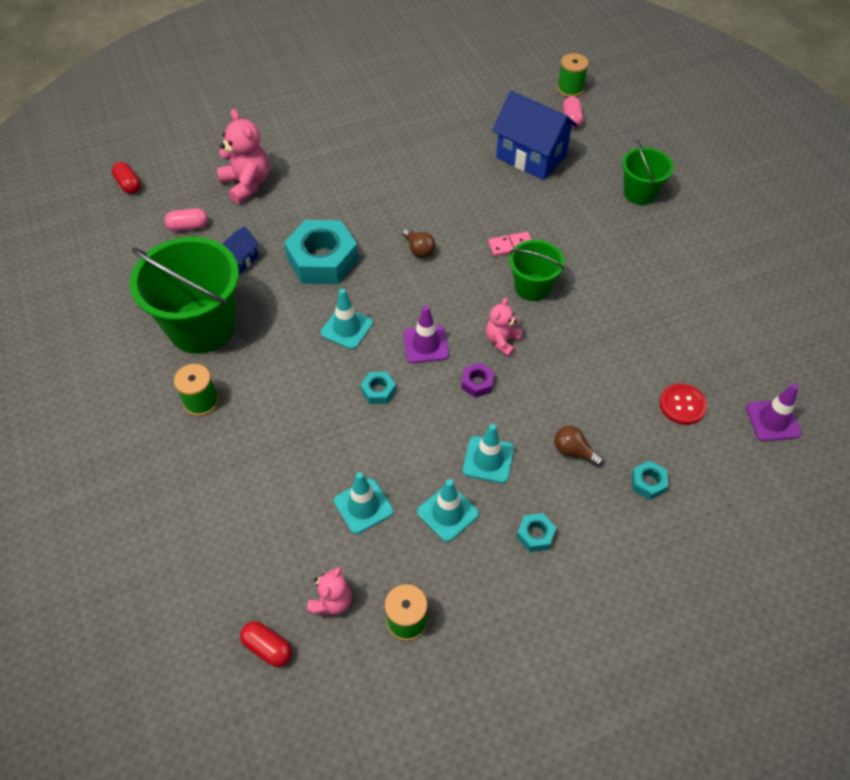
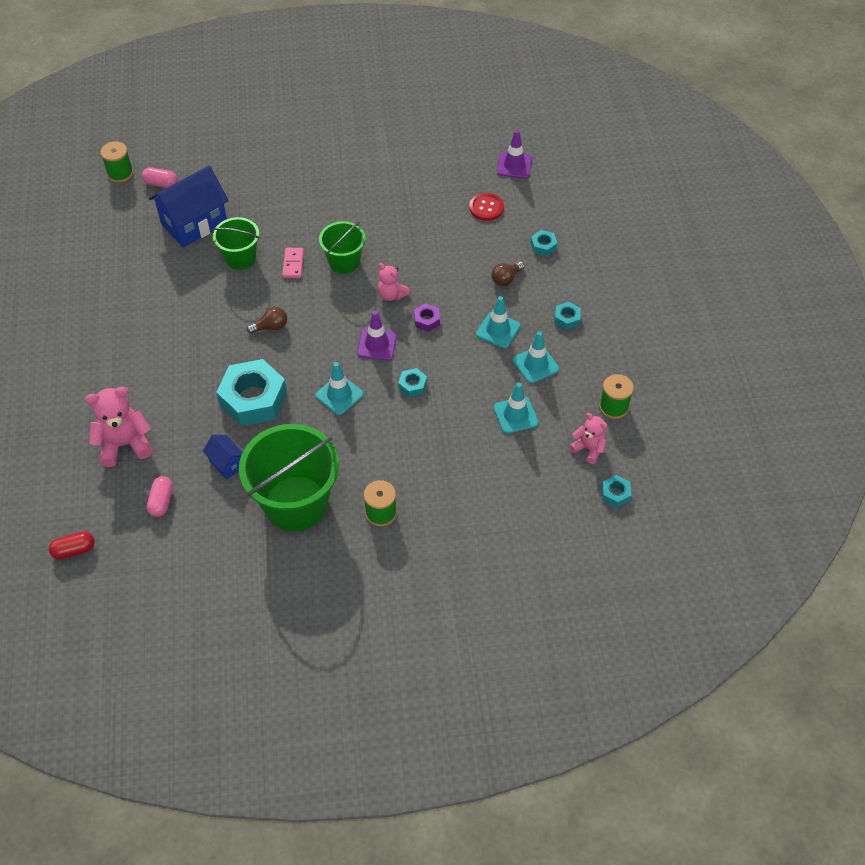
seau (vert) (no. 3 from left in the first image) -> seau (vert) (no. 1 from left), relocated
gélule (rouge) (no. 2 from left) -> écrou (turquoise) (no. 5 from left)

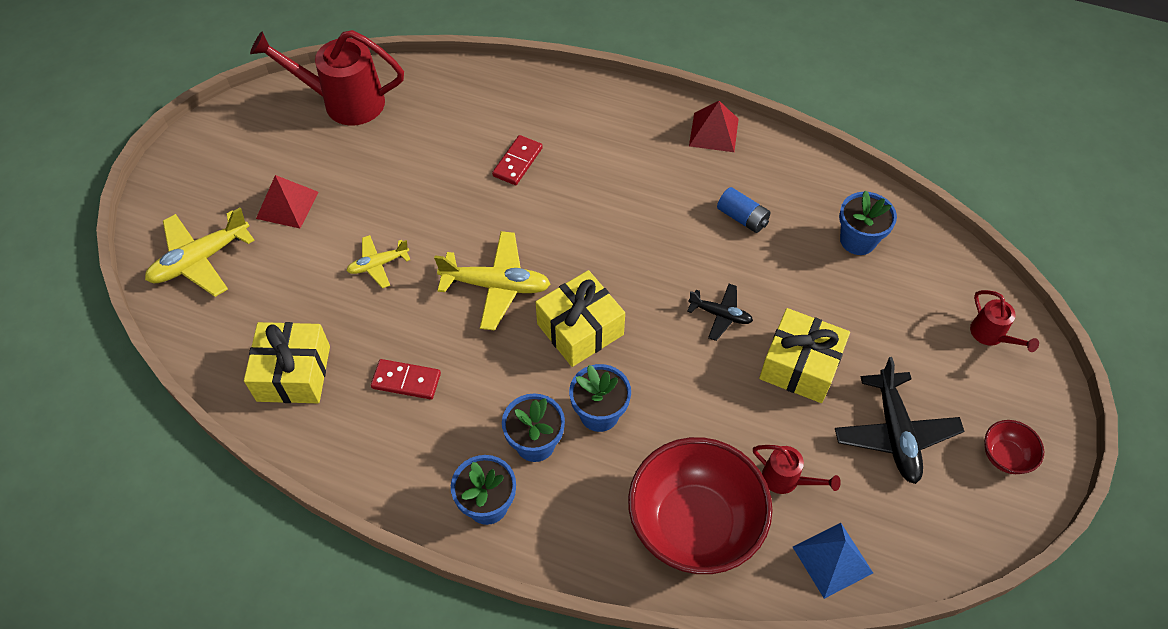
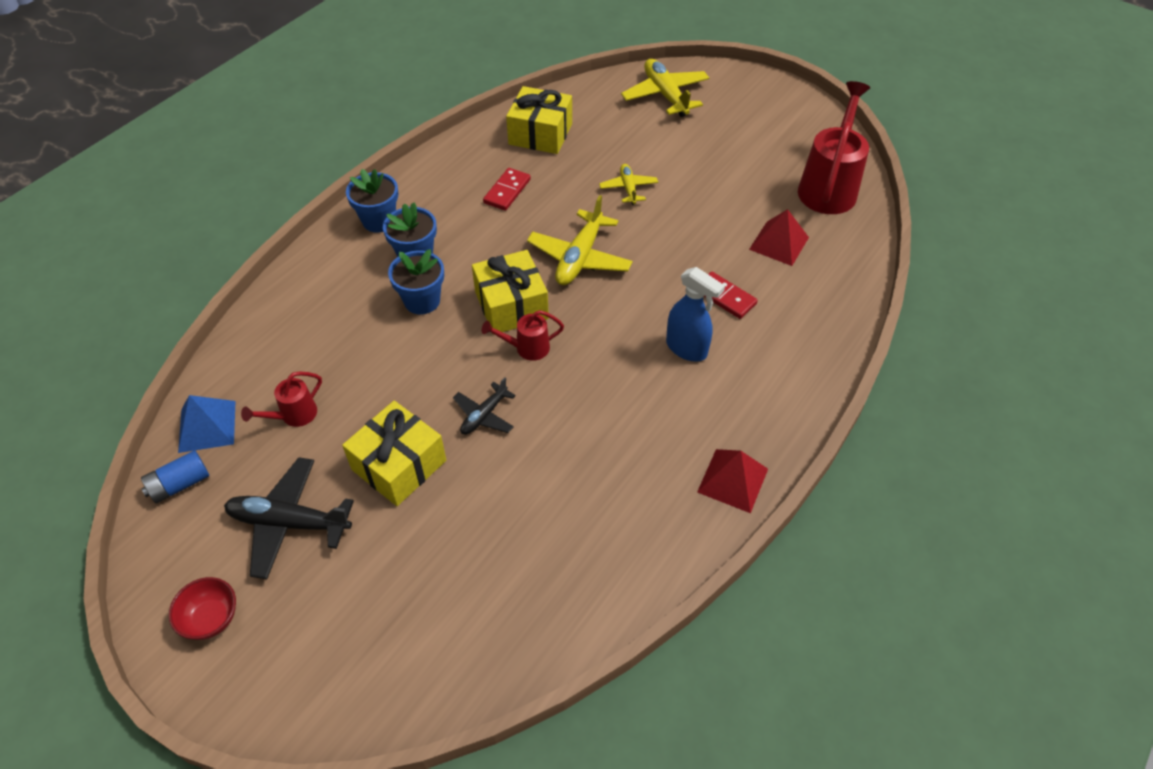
pile (bleu), relocated
arrosoir (rouge) (no. 3 from left in the first image) -> arrosoir (rouge) (no. 2 from left), relocated
none -> vaporisateur (bleu)
pyramide (rouge) (no. 1 from left in the first image) -> pyramide (rouge) (no. 2 from left), relocated
bol (rouge) (no. 1 from left) -> none
pot de fleurs (bleu) (no. 4 from left) -> none

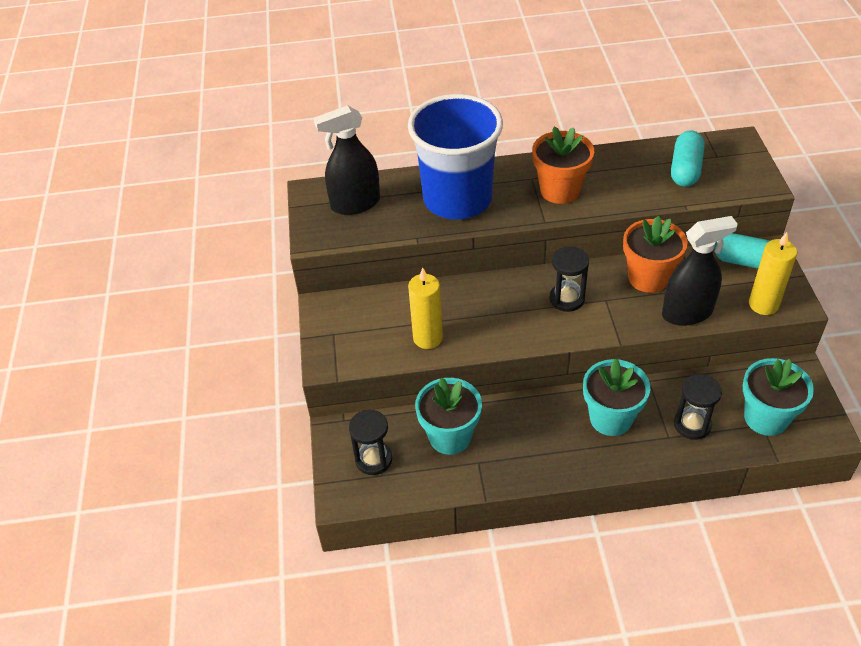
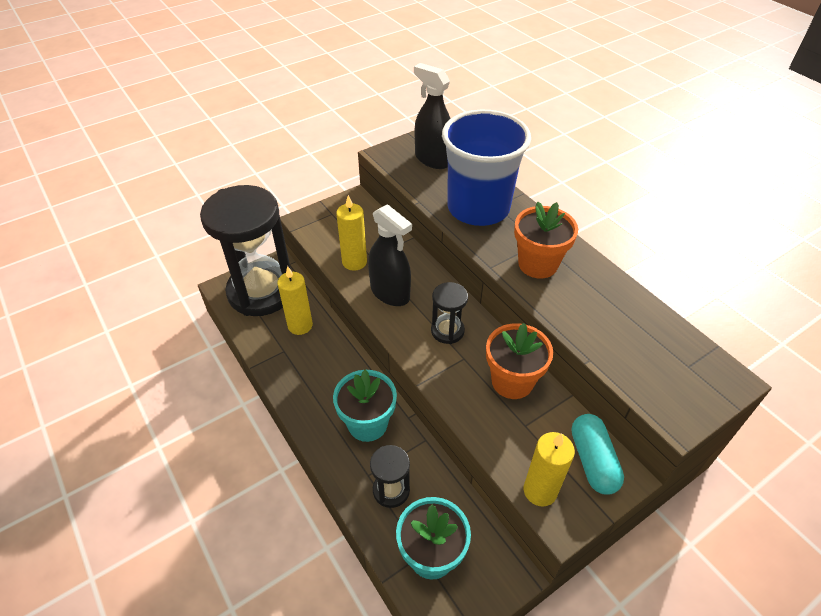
sablier (noir) (no. 1 from left), x2.32
pot de fleurs (turquoise) (no. 1 from left) -> bougie (jaune) (no. 1 from left)
vaporisateur (noir) (no. 2 from left in the first image) -> vaporisateur (noir) (no. 1 from left), relocated
gélule (turquoise) (no. 1 from left) -> none

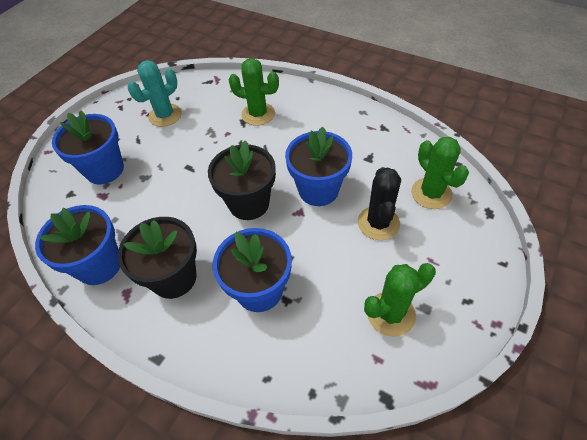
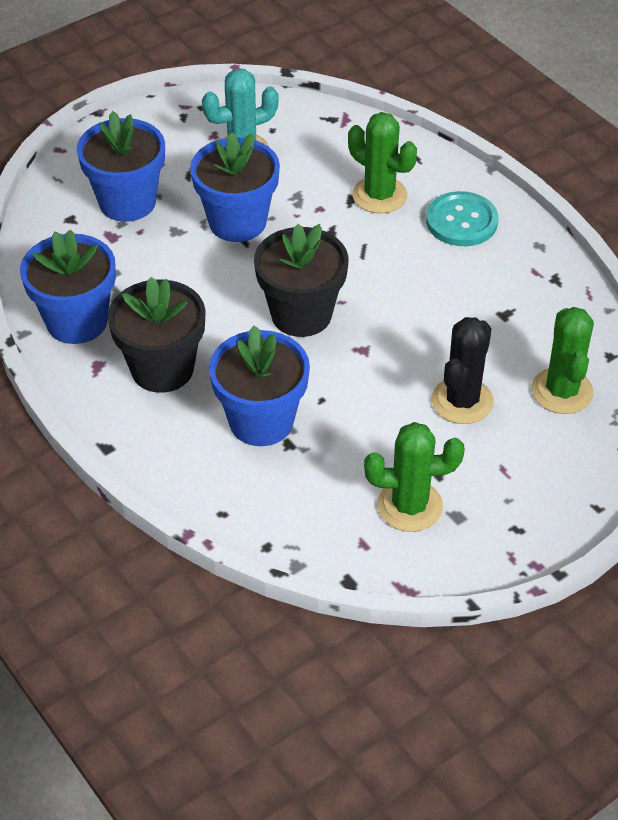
pot de fleurs (bleu) (no. 4 from left in the first image) -> pot de fleurs (bleu) (no. 3 from left), relocated
none -> bouton (turquoise)

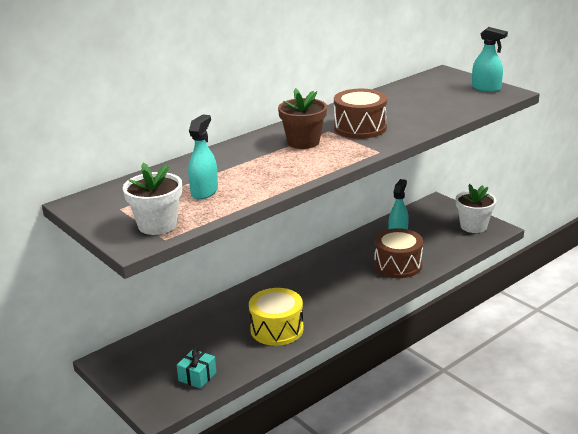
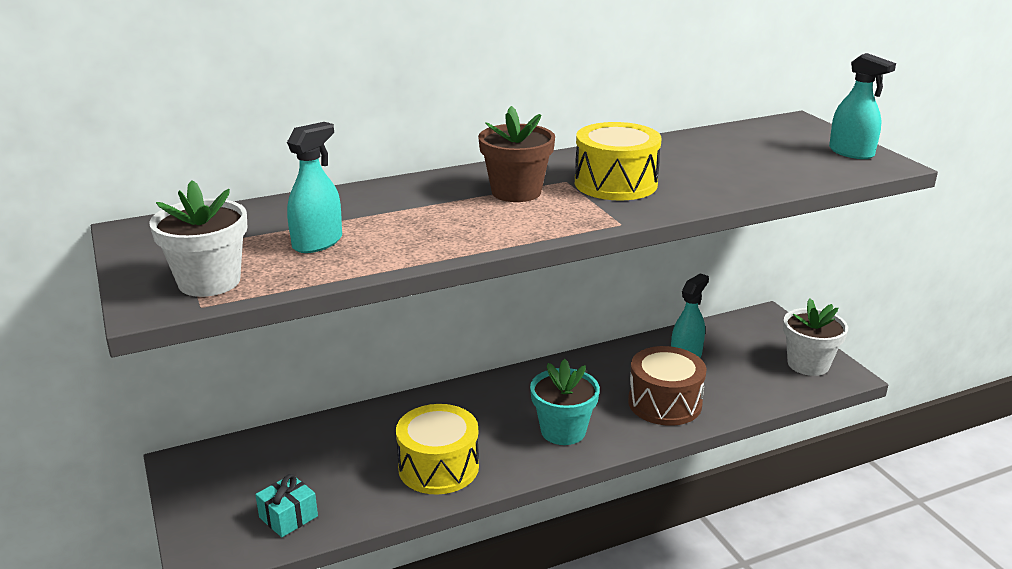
none -> pot de fleurs (turquoise)
tambour (marron) (no. 1 from left) -> tambour (jaune) (no. 2 from left)

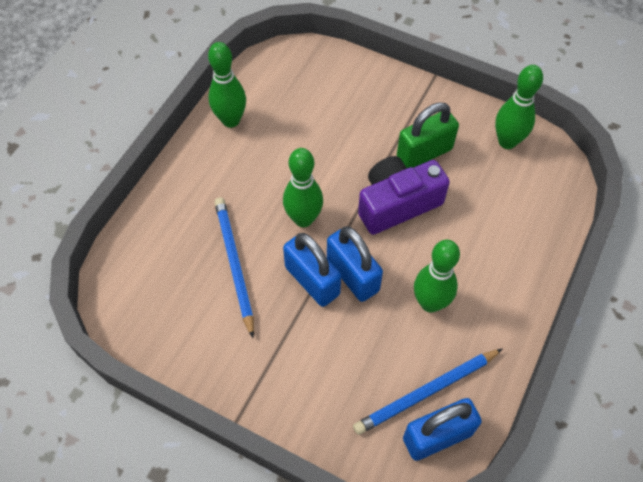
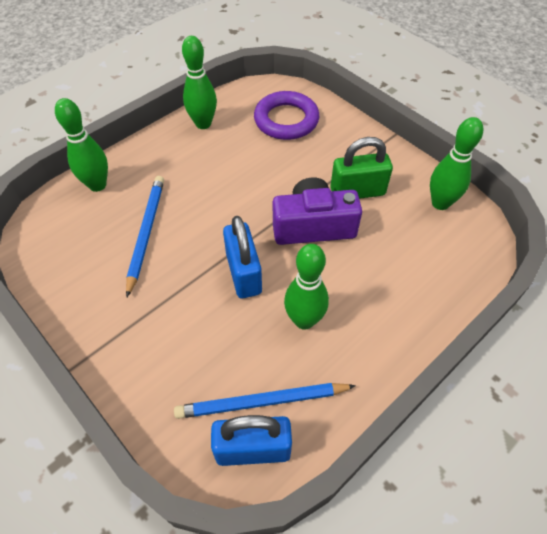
quille (vert) (no. 2 from left in the first image) -> quille (vert) (no. 1 from left), relocated
none -> anneau (violet)
cadenas (bleu) (no. 1 from left) -> none

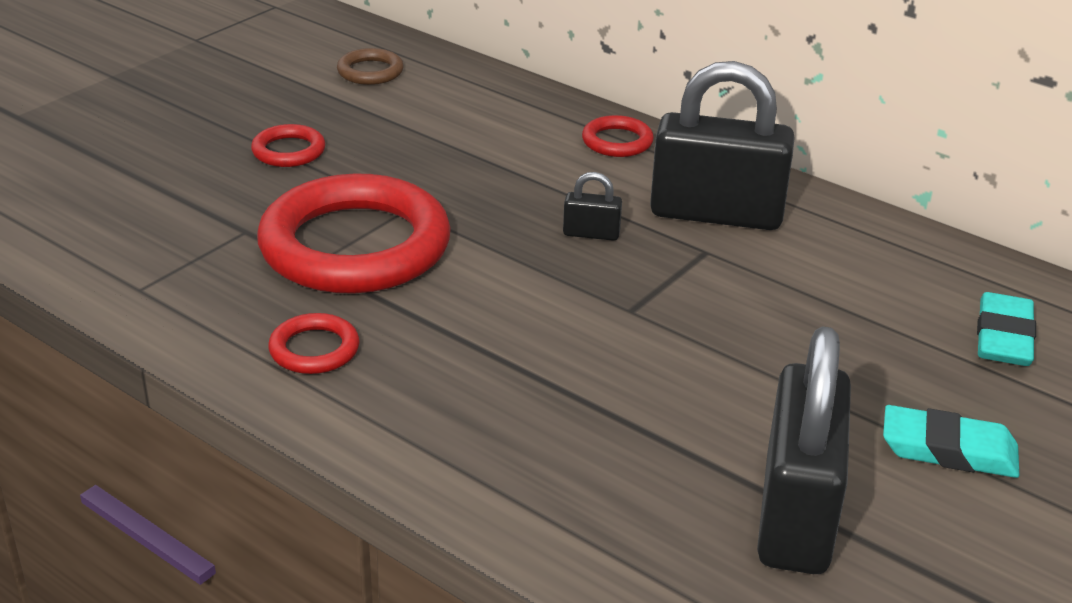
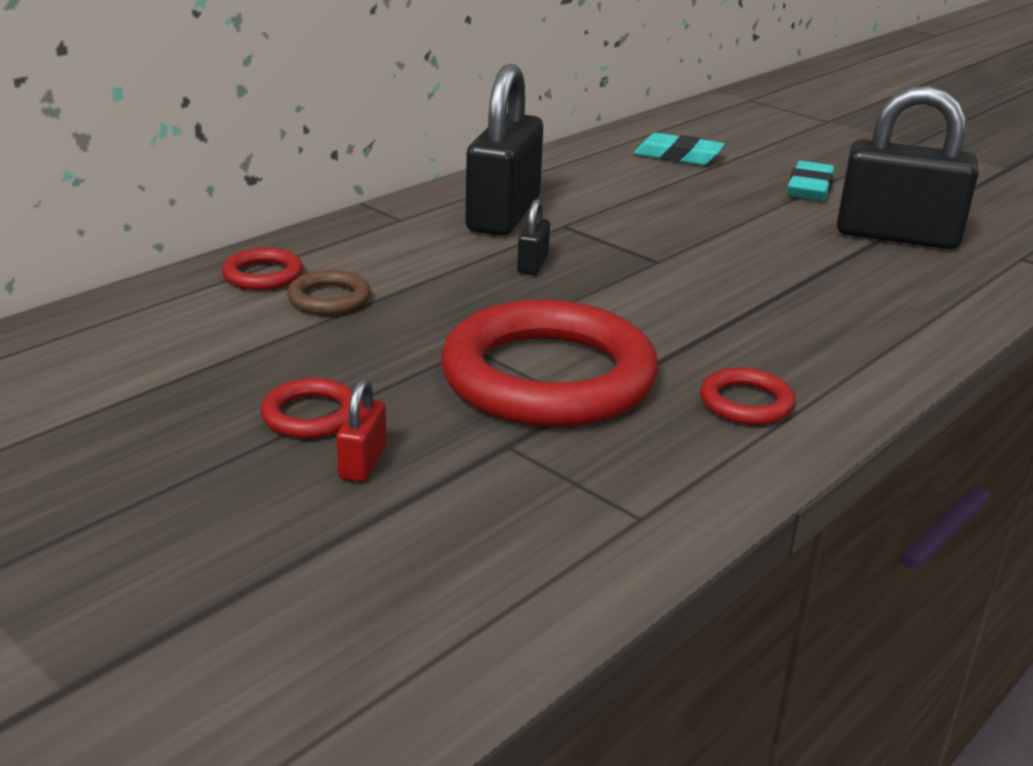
anneau (rouge) (no. 4 from left in the first image) -> anneau (rouge) (no. 1 from left), relocated
anneau (marron), relocated
none -> cadenas (rouge)

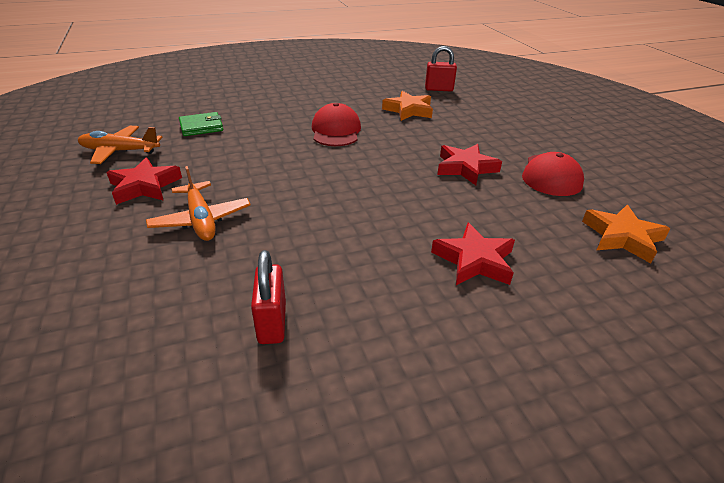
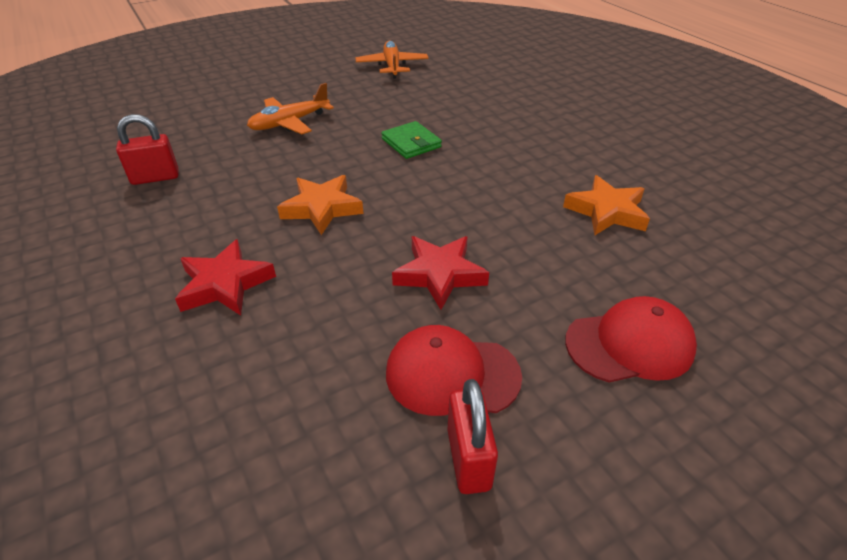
étoile (orange) (no. 2 from left in the first image) -> étoile (orange) (no. 1 from left), relocated
portefeuille (vert), relocated
cadenas (rouge) (no. 2 from left), relocated
casquette (rouge) (no. 1 from left in the first image) -> casquette (rouge) (no. 2 from left), relocated
étoile (rouge) (no. 1 from left) -> none

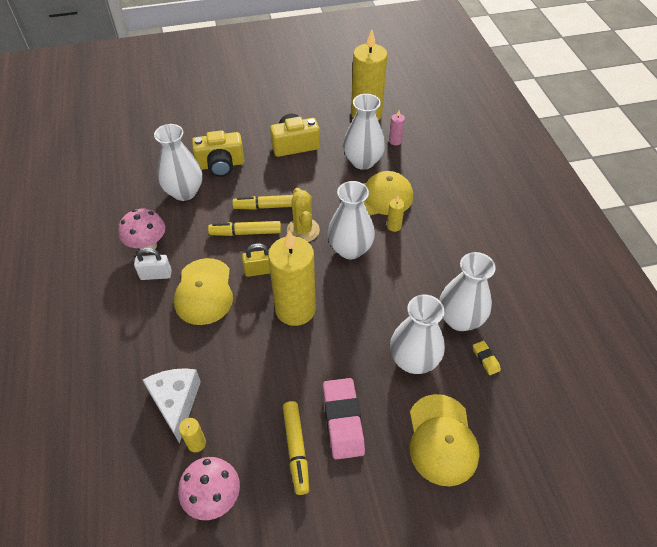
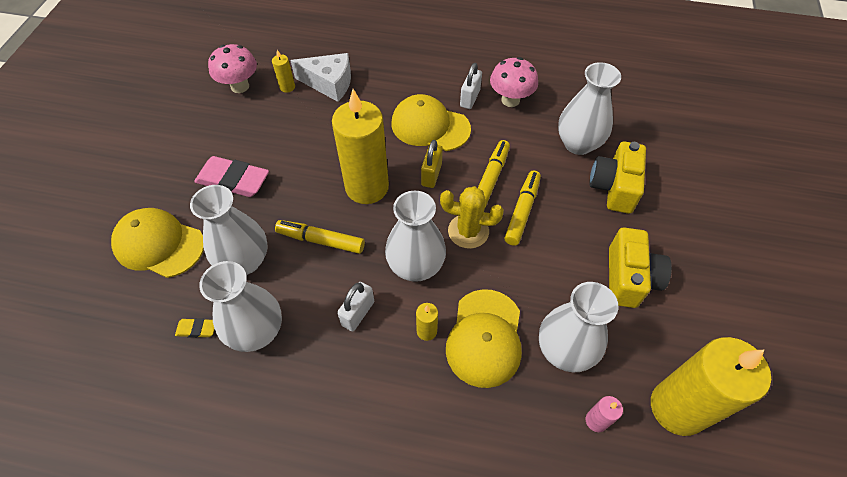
feutre (jaune) (no. 3 from left in the first image) -> feutre (jaune) (no. 1 from left), relocated
none -> cadenas (blanc) (no. 1 from left)

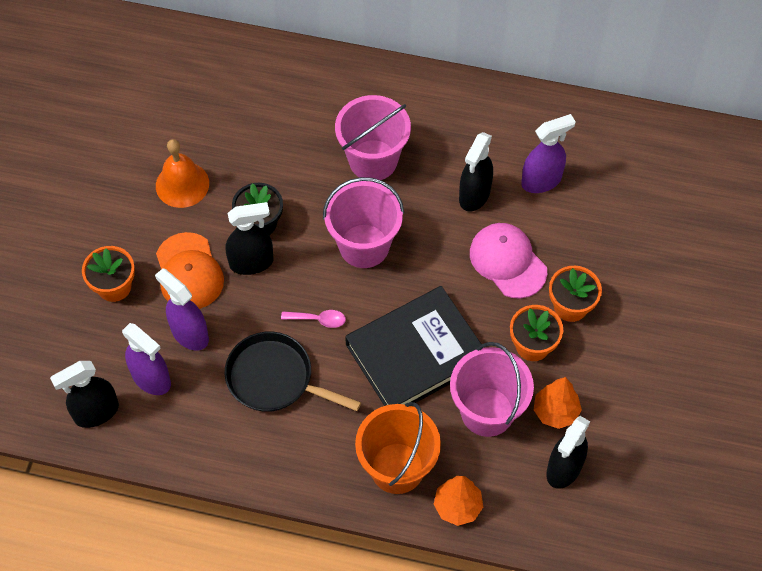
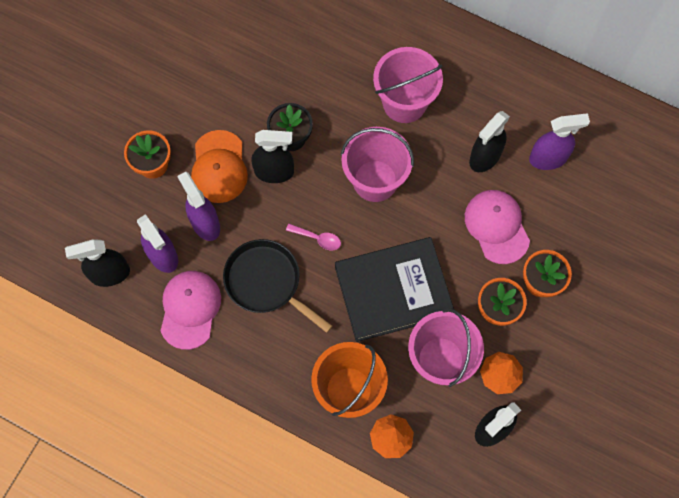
none -> casquette (rose) (no. 1 from left)
cloche (orange) -> none

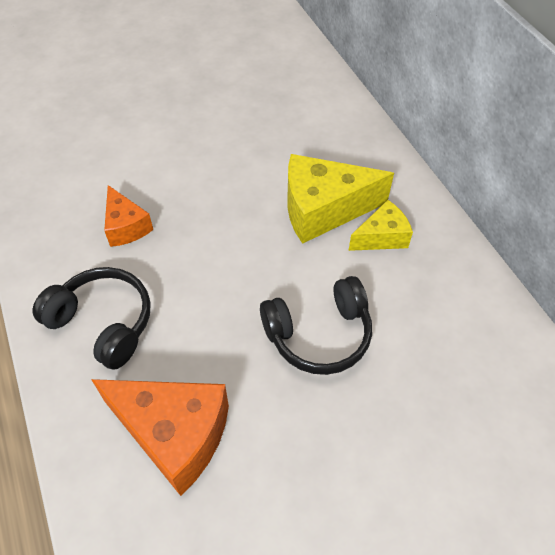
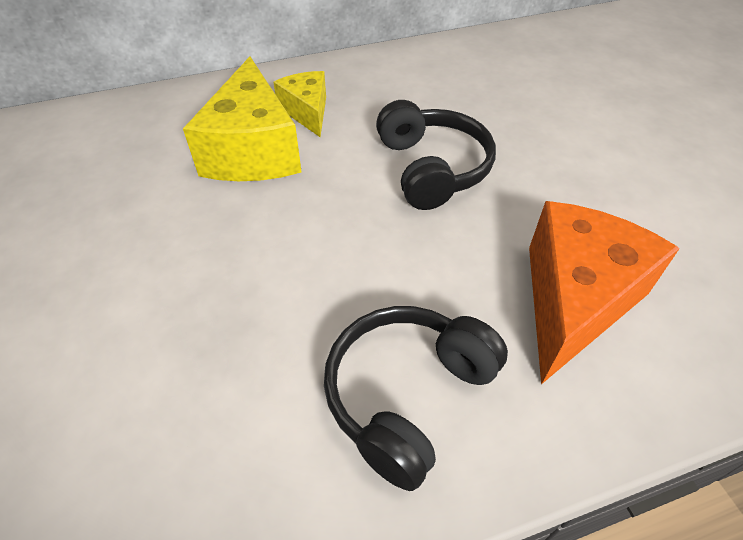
fromage (orange) (no. 1 from left) -> none

